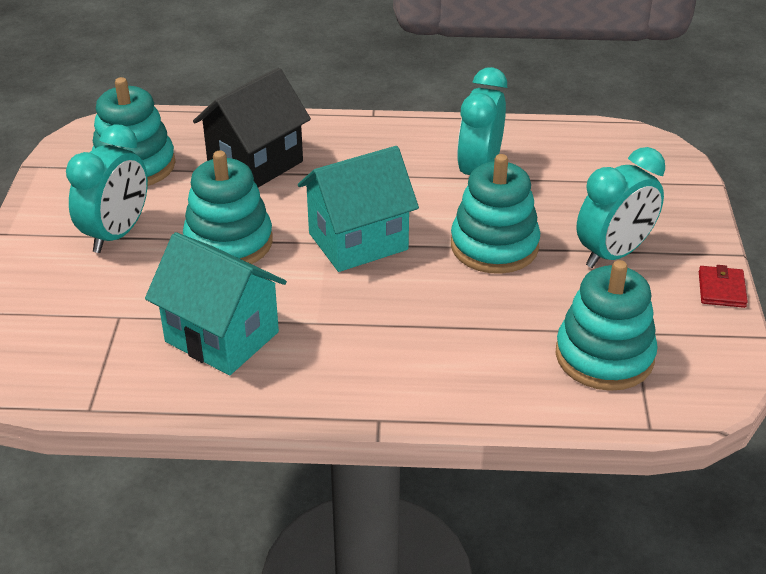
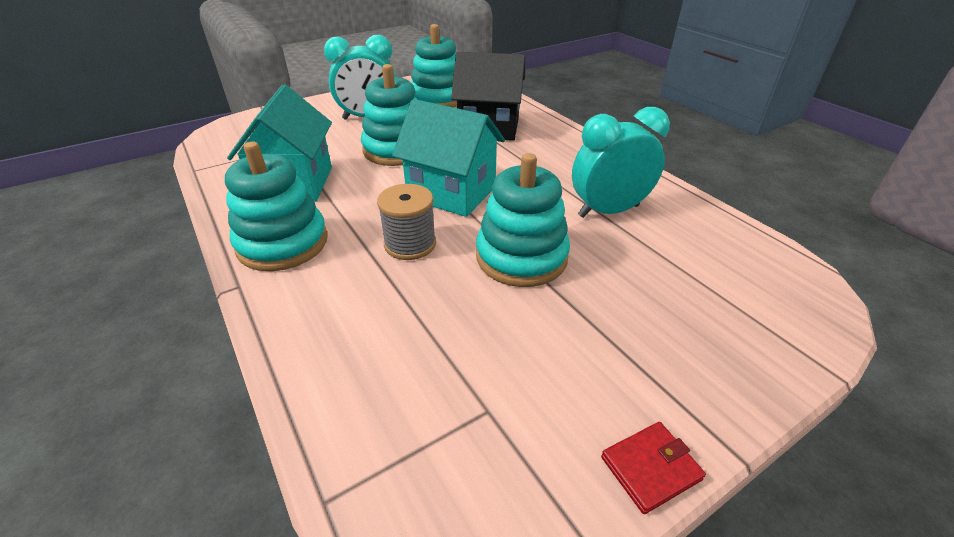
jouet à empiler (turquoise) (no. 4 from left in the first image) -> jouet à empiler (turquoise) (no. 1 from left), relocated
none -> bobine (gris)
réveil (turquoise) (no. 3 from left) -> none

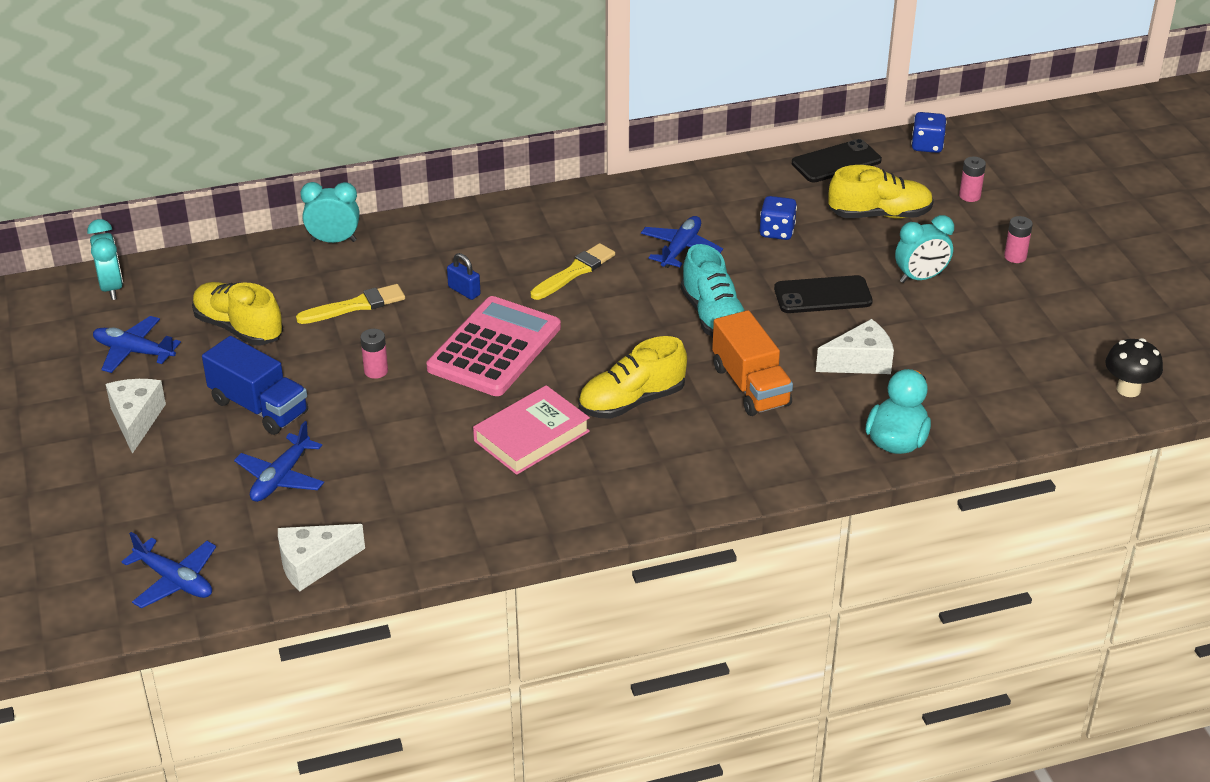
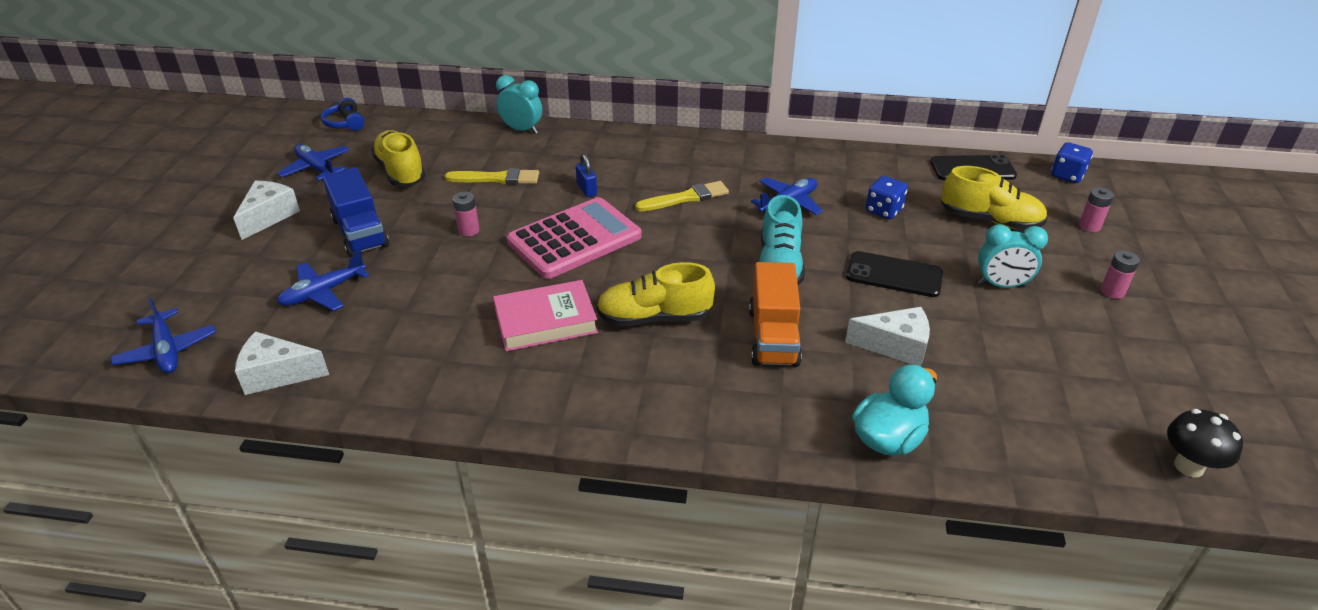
réveil (turquoise) (no. 1 from left) -> casque audio (bleu)

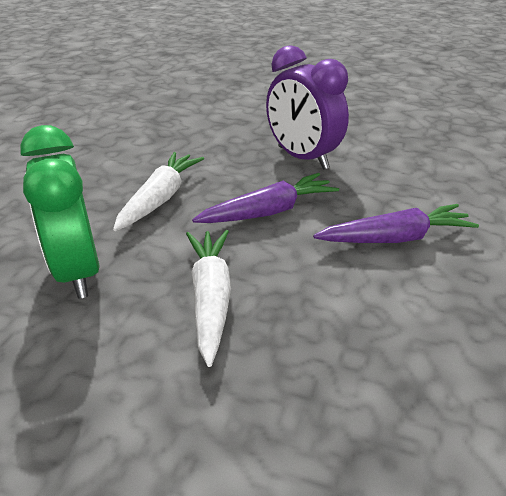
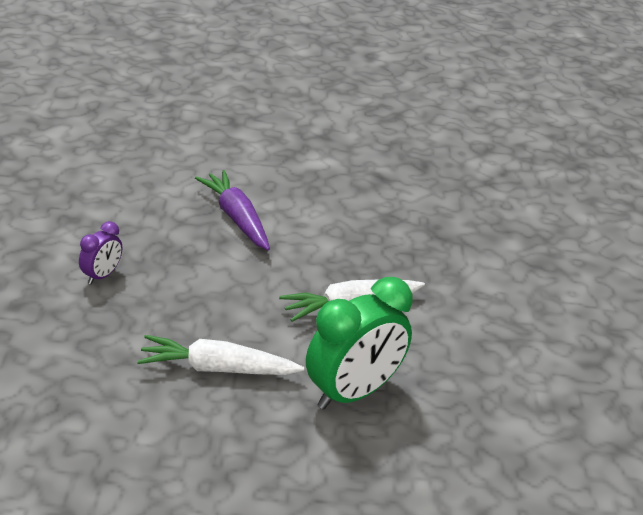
réveil (violet), x0.49
carotte (violet) (no. 1 from left) -> none

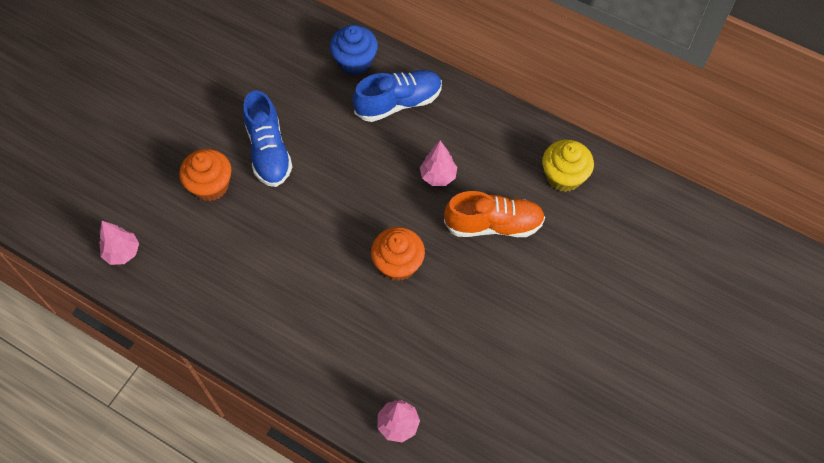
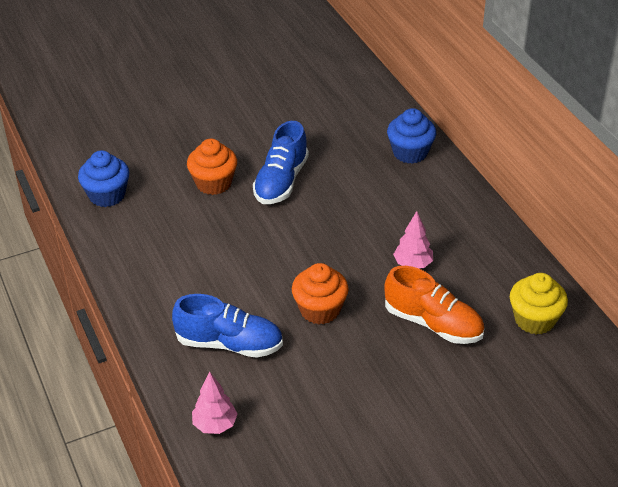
arbre (rose) (no. 1 from left) -> muffin (bleu) (no. 1 from left)
chaussure (bleu) (no. 2 from left in the first image) -> chaussure (bleu) (no. 1 from left), relocated

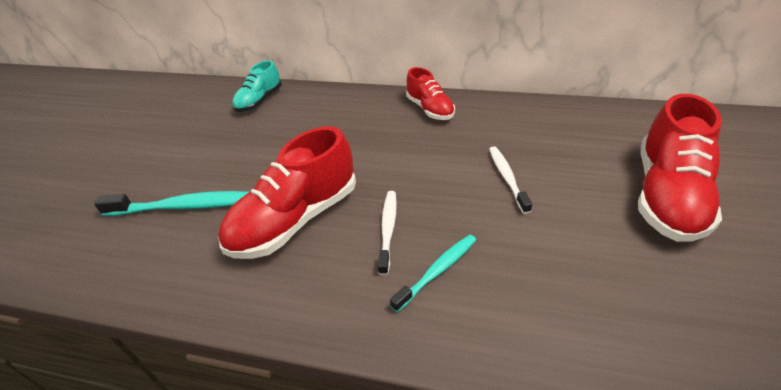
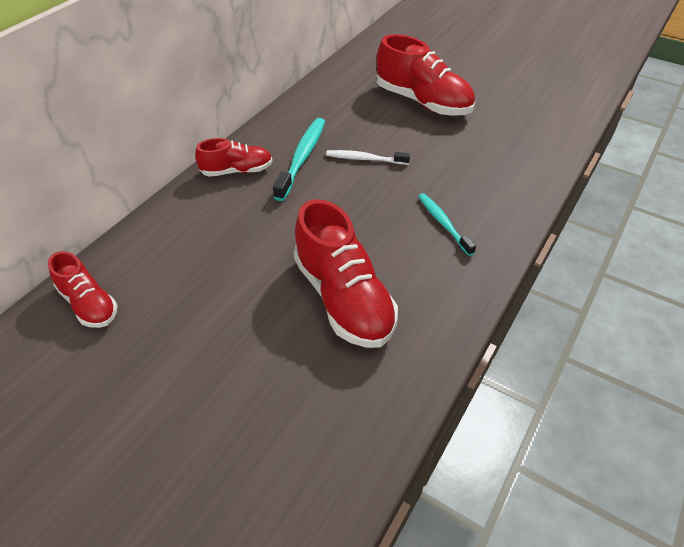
chaussure (turquoise) -> chaussure (rouge) (no. 1 from left)
brosse à dents (turquoise) (no. 1 from left), relocated
brosse à dents (blanc) (no. 1 from left) -> none

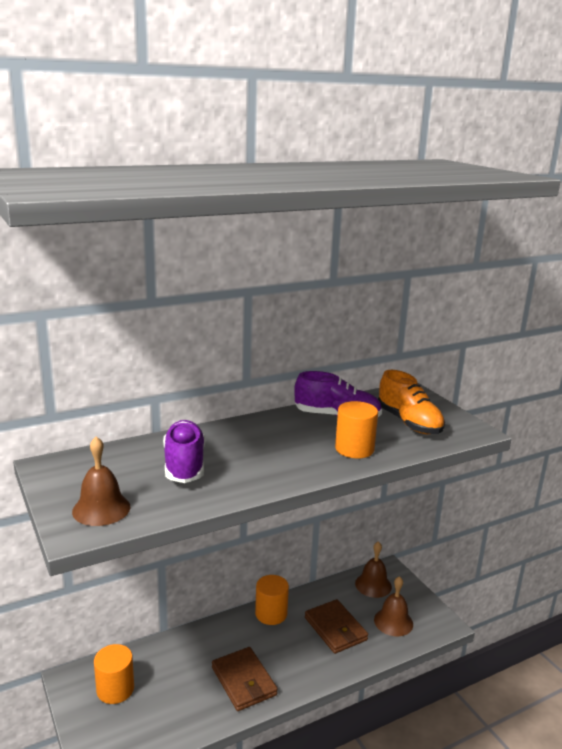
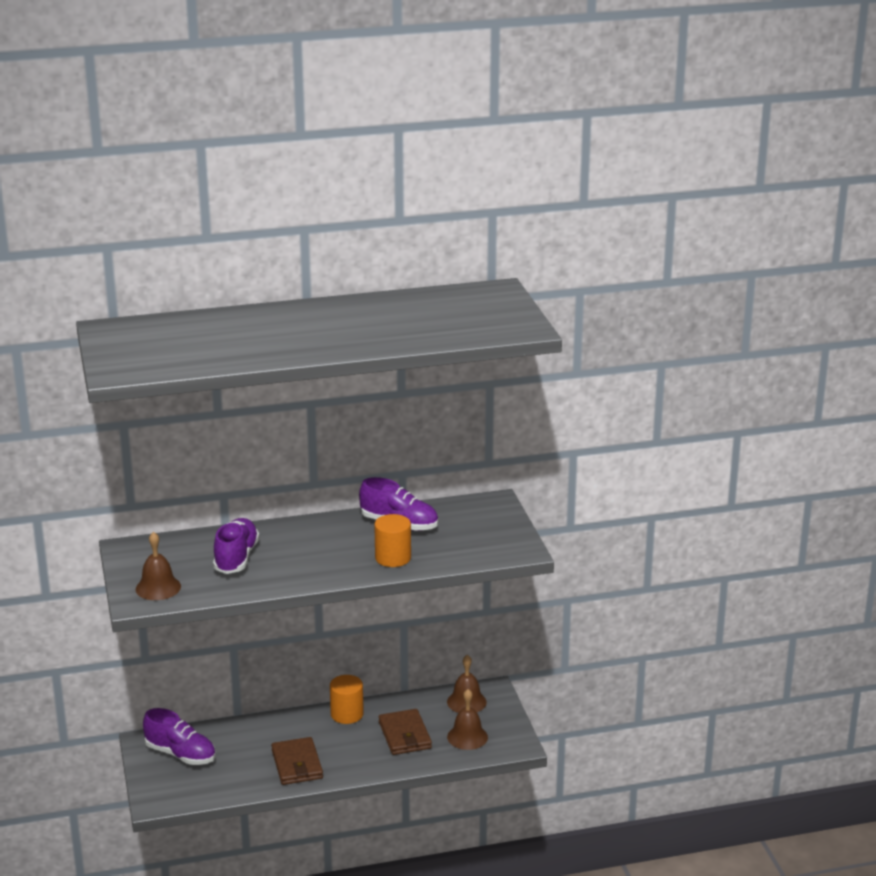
cylindre (orange) (no. 1 from left) -> chaussure (violet) (no. 1 from left)
chaussure (orange) -> none

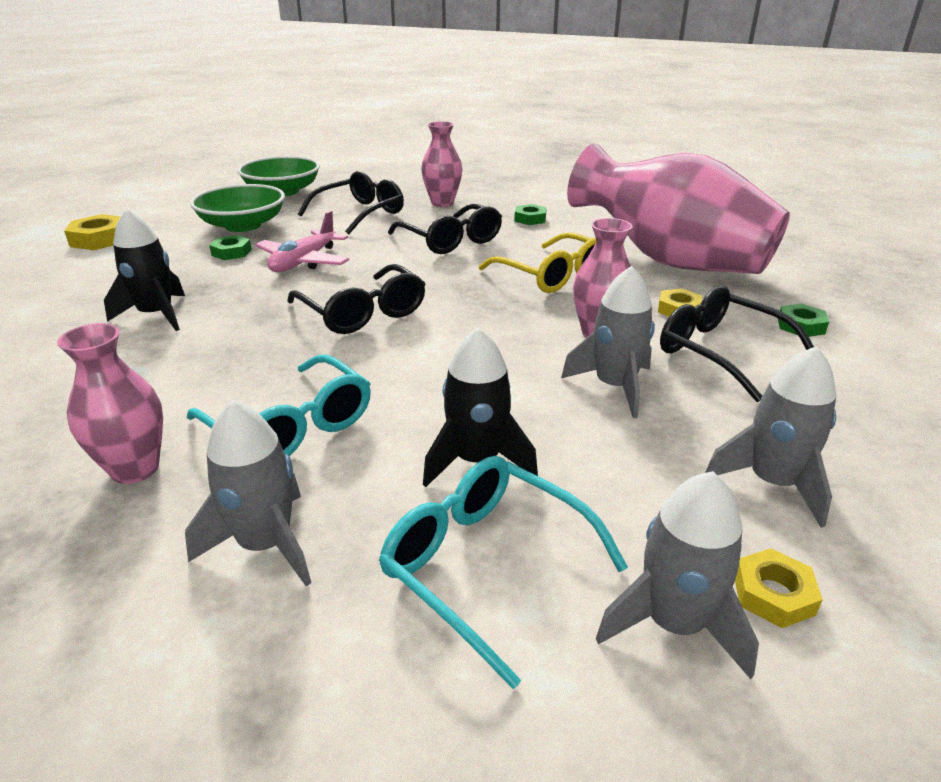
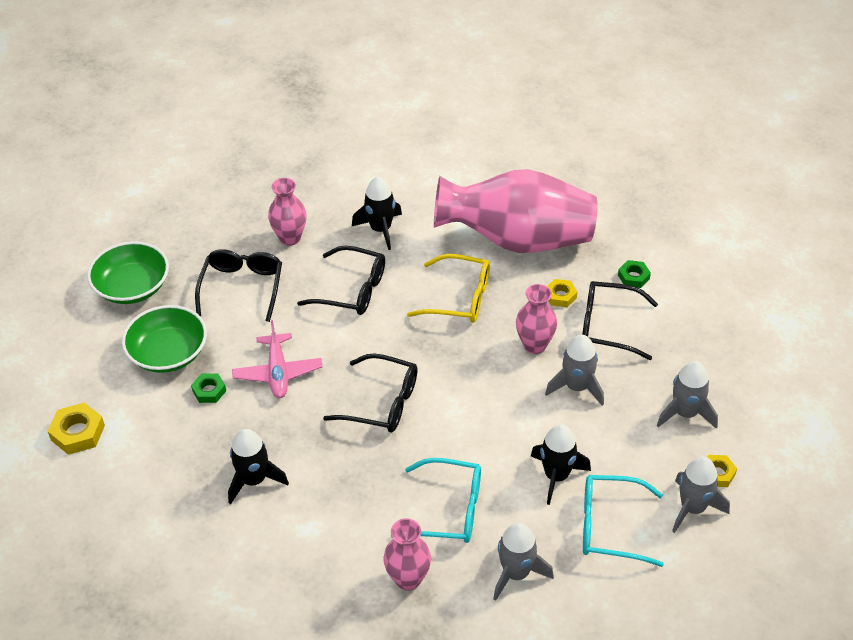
écrou (vert) (no. 2 from left) -> fusée (noir) (no. 2 from left)

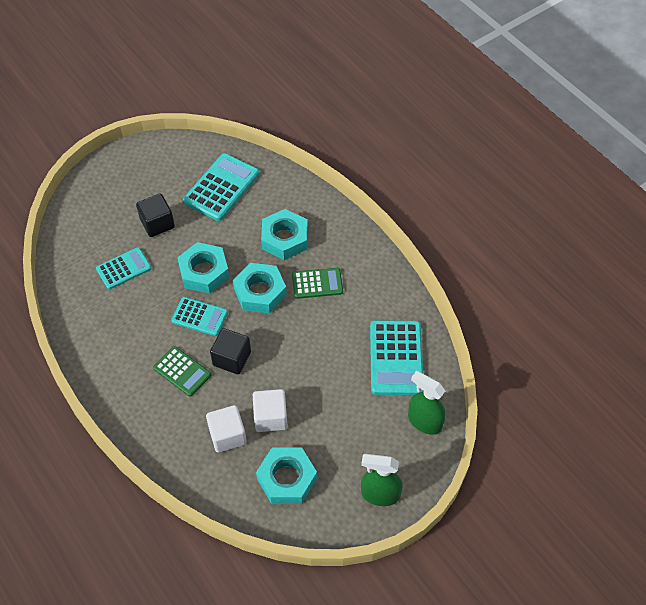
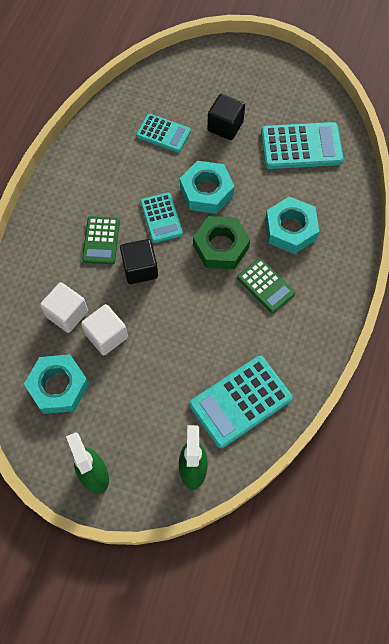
écrou (turquoise) (no. 2 from left) -> écrou (vert)

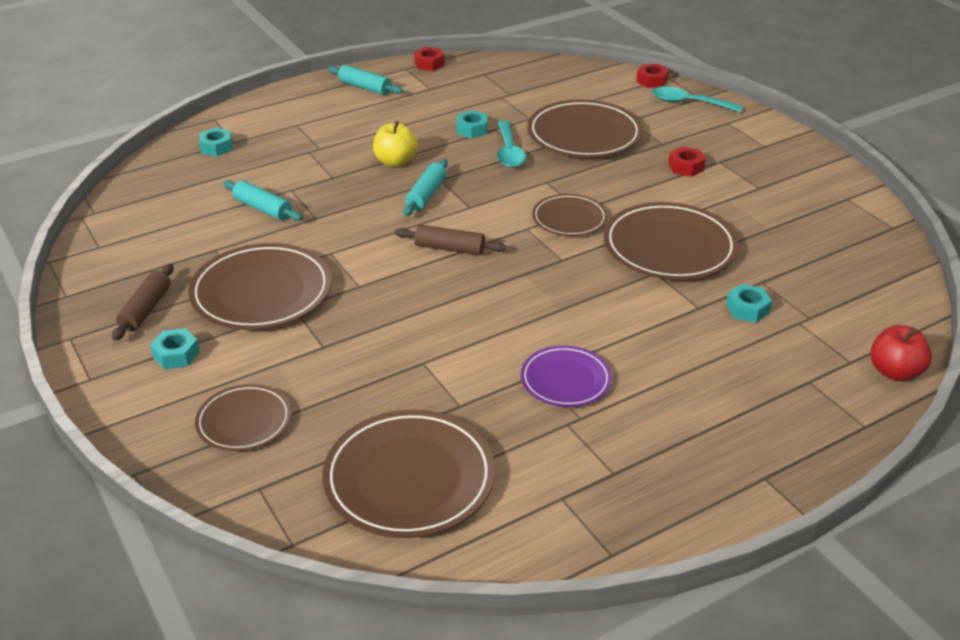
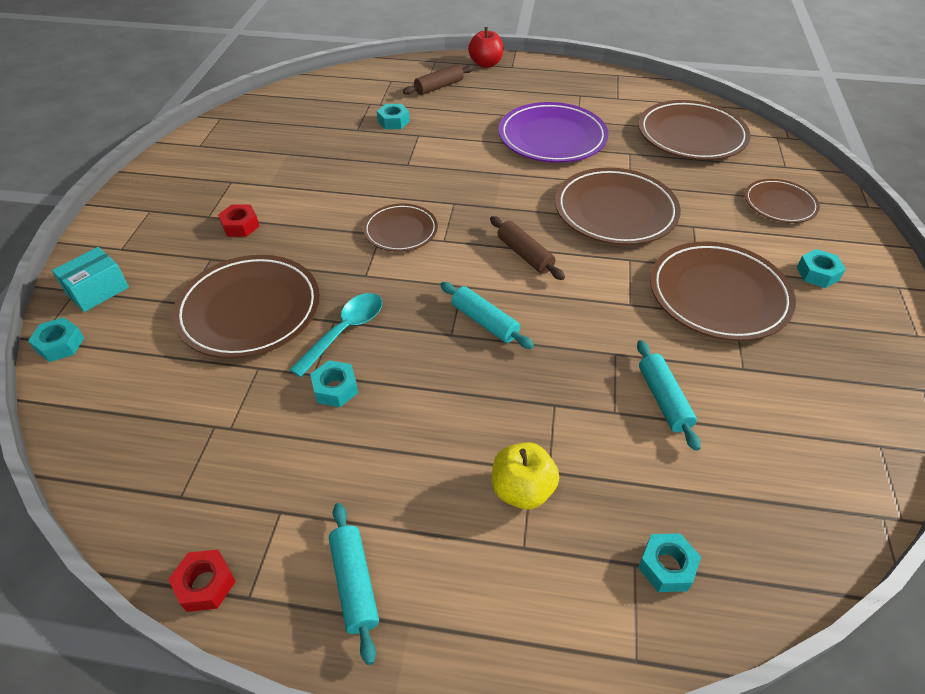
écrou (rouge) (no. 2 from left) -> écrou (turquoise) (no. 1 from left)
cuillère (turquoise) (no. 2 from left) -> boîte (turquoise)
rouleau à pâtisserie (marron) (no. 1 from left), relocated
rouleau à pâtisserie (turquoise) (no. 3 from left in the first image) -> rouleau à pâtisserie (turquoise) (no. 2 from left), 75 degrees clockwise
pomme (rouge), relocated
pomme (jaune), relocated
assiette (violet), x1.71
assiette (marron) (no. 6 from left in the first image) -> assiette (marron) (no. 3 from left), relocated

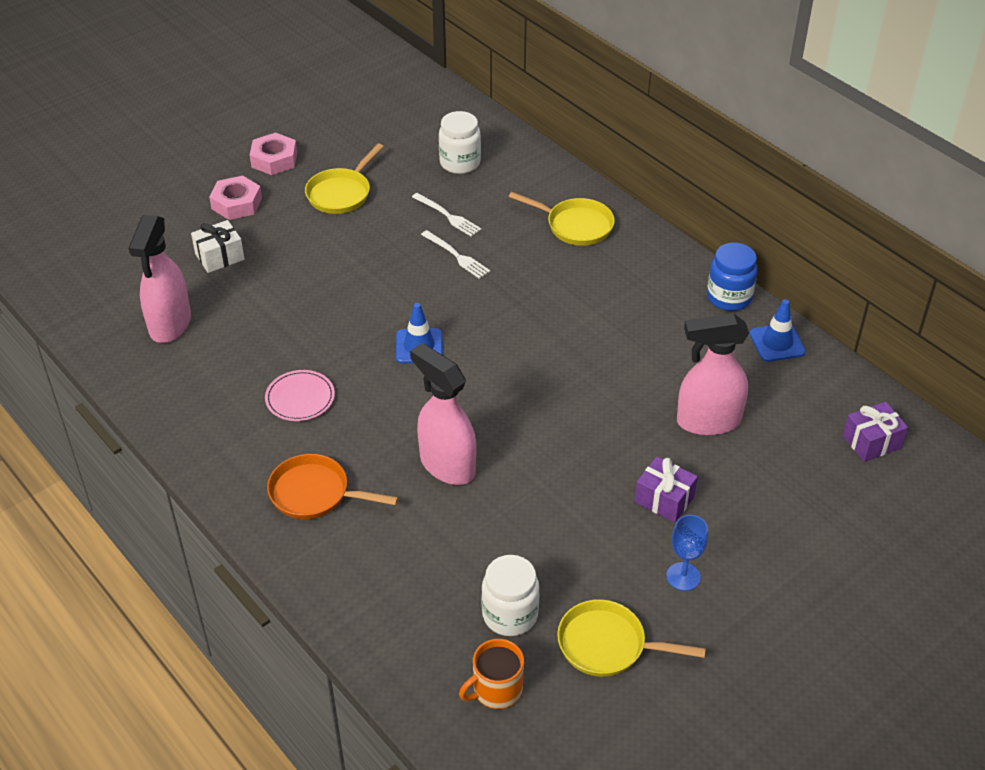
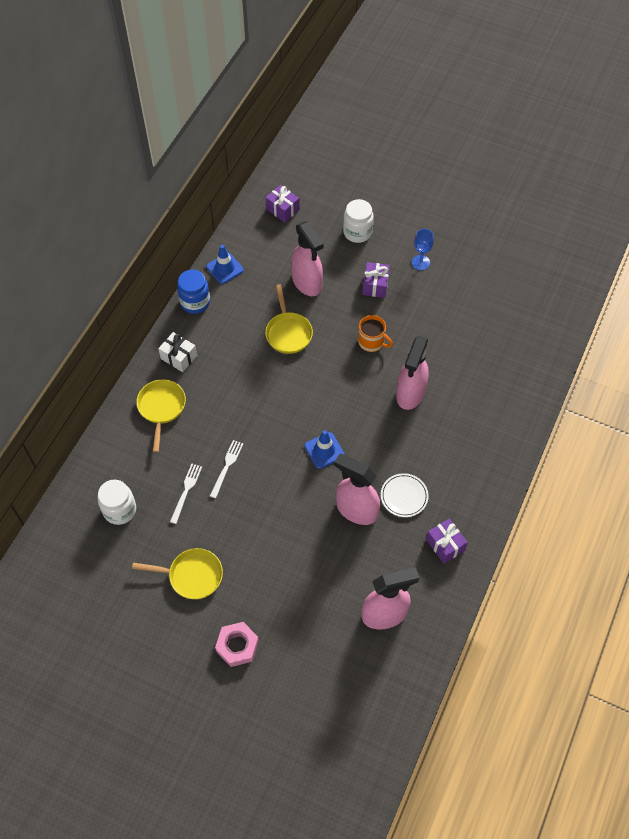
cadeau (blanc), relocated
poêle (jaune) (no. 3 from left), relocated
none -> vaporisateur (rose) (no. 2 from left)
bocal (blanc) (no. 2 from left), relocated
tasse (orange), relocated
assiette (rose) -> assiette (blanc)
none -> cadeau (violet) (no. 3 from left)
écrou (rose) (no. 2 from left) -> none
poêle (orange) -> none

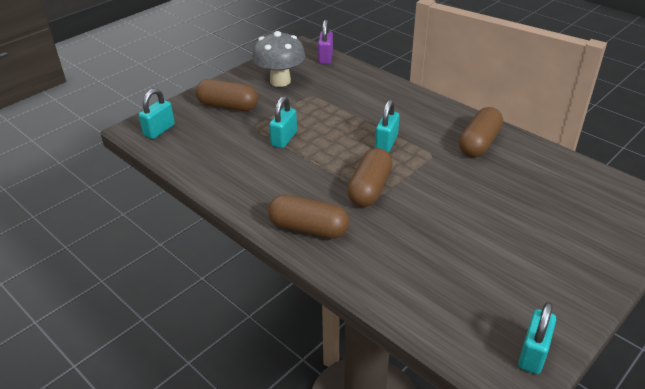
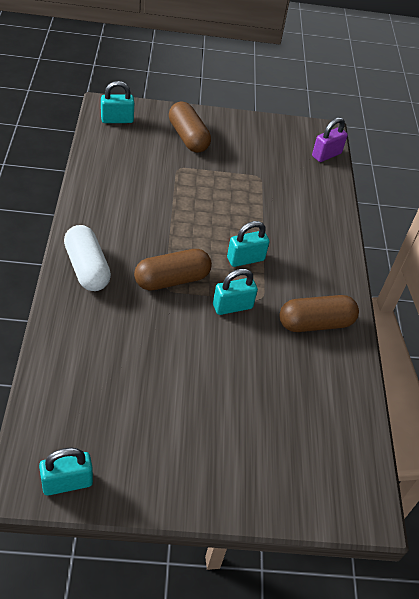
gélule (marron) (no. 2 from left) -> gélule (blanc)
cadenas (turquoise) (no. 2 from left in the first image) -> cadenas (turquoise) (no. 3 from left), relocated
champignon (gris) -> none

